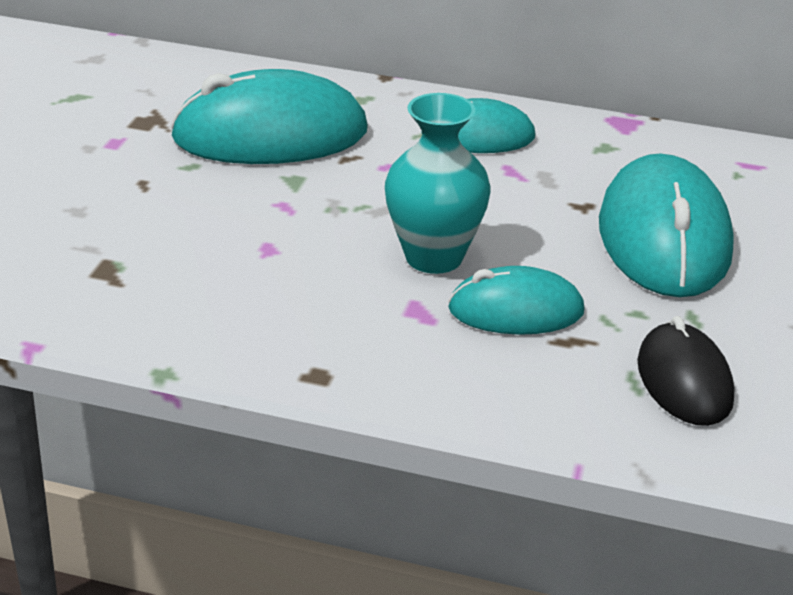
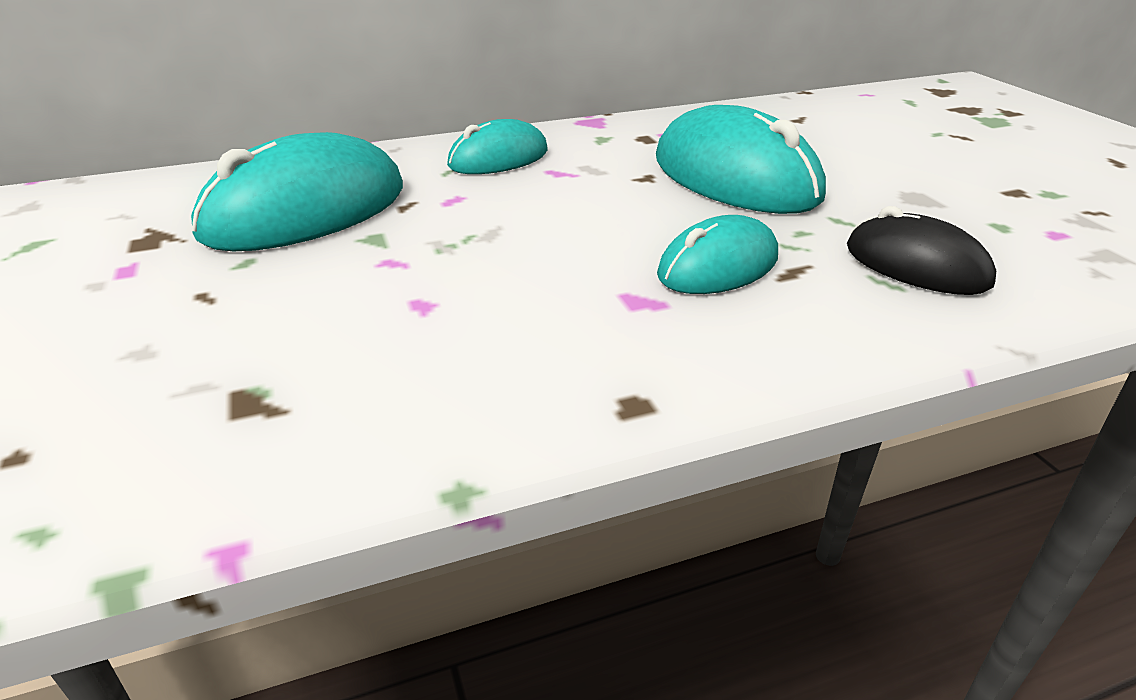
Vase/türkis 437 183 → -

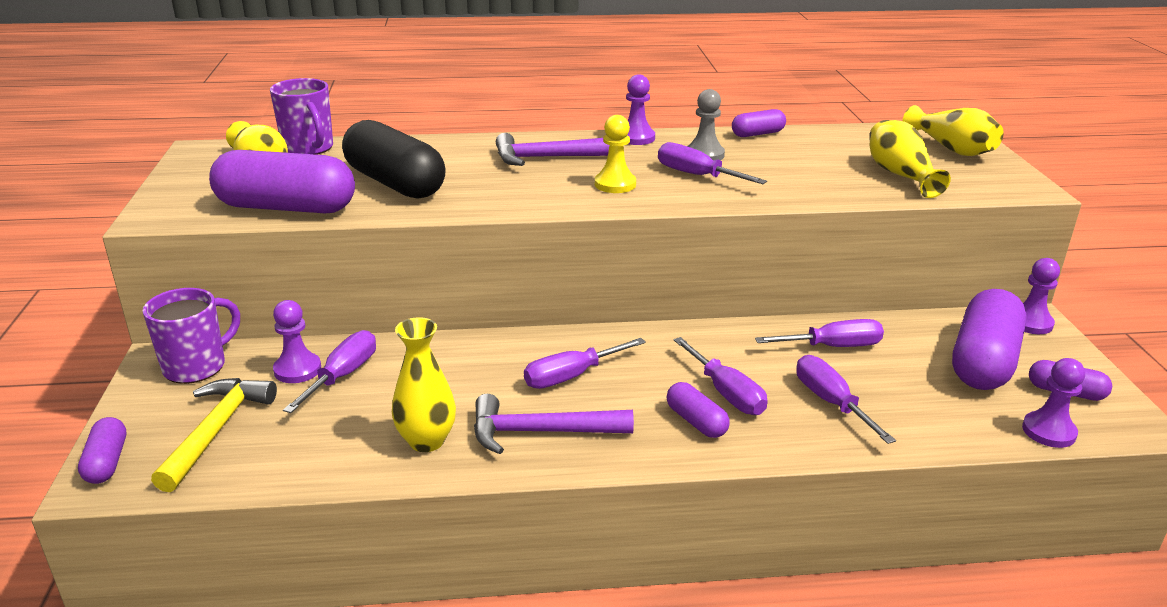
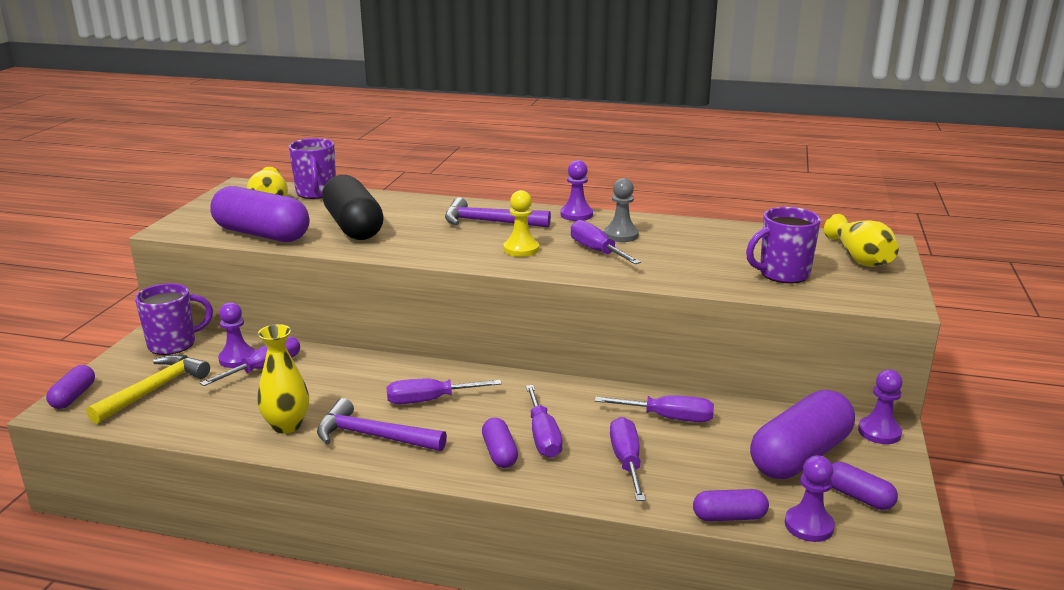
Kapsel/lila 759 123 → Kapsel/lila 731 505, shifted
Vase/gelb 910 159 → Tasse/lila 783 245

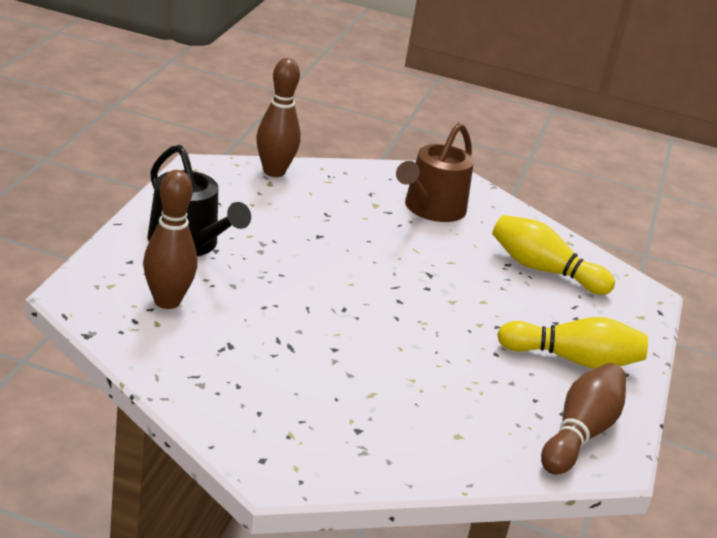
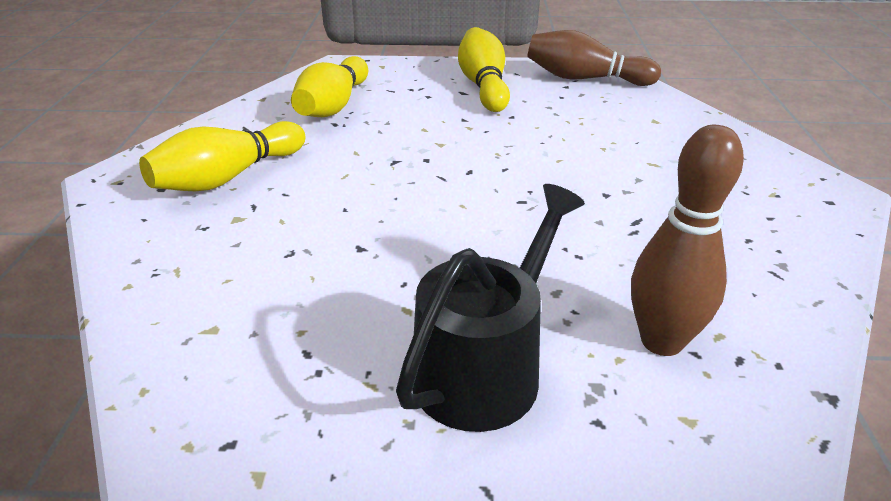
Bowlingkegel/braun 278 117 → -
Gießkanne/braun 435 172 → Bowlingkegel/gelb 222 156

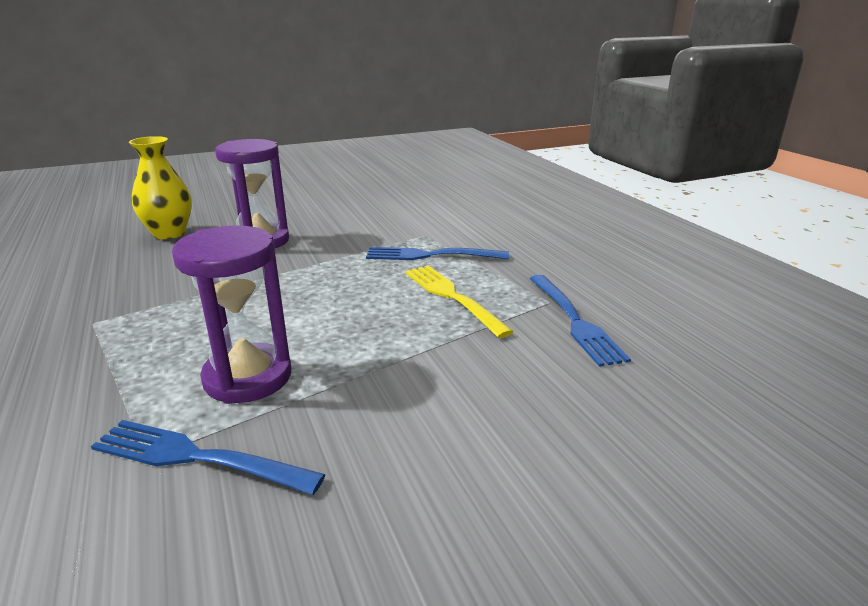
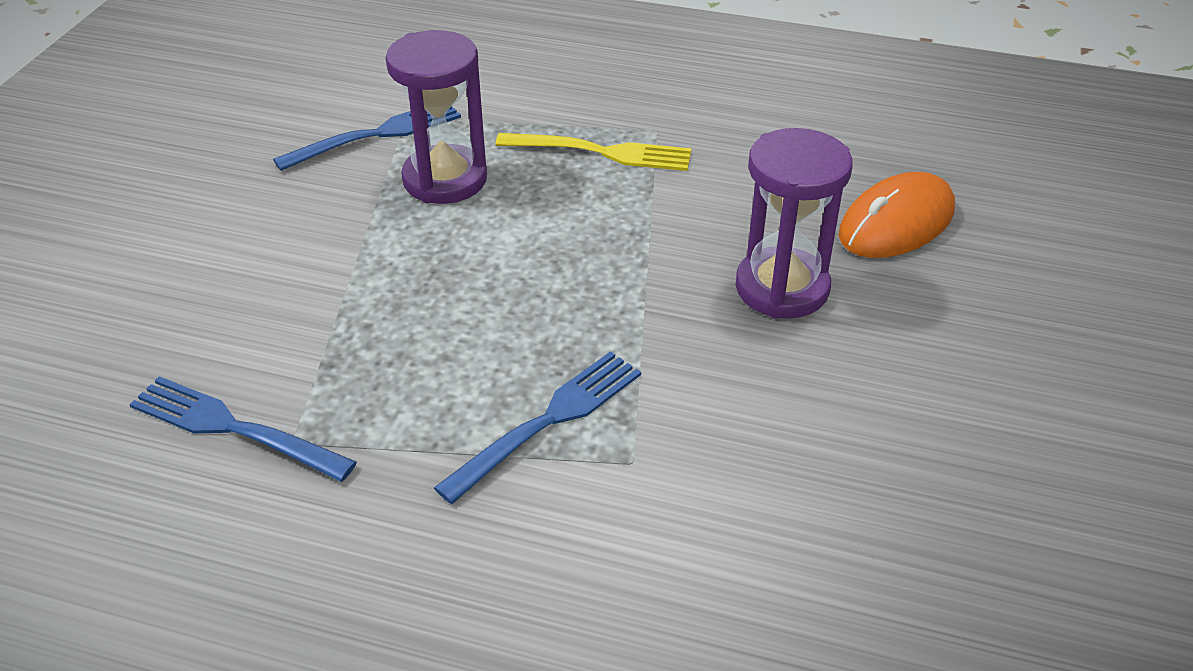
Vase/gelb 160 187 → Computermaus/orange 896 215
Gabel/gelb 459 301 → Gabel/gelb 593 152, shifted

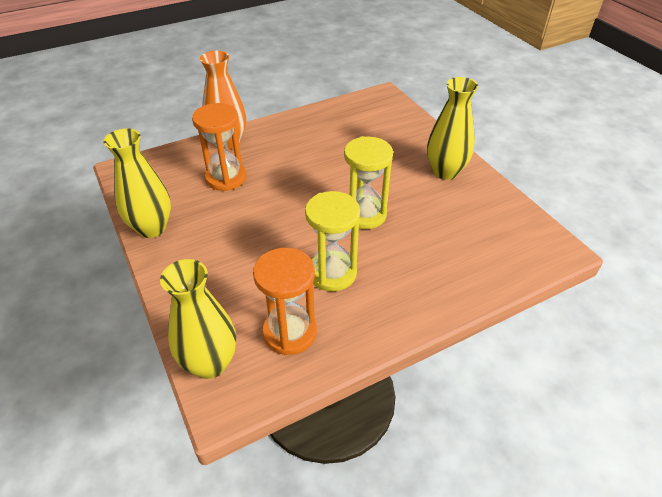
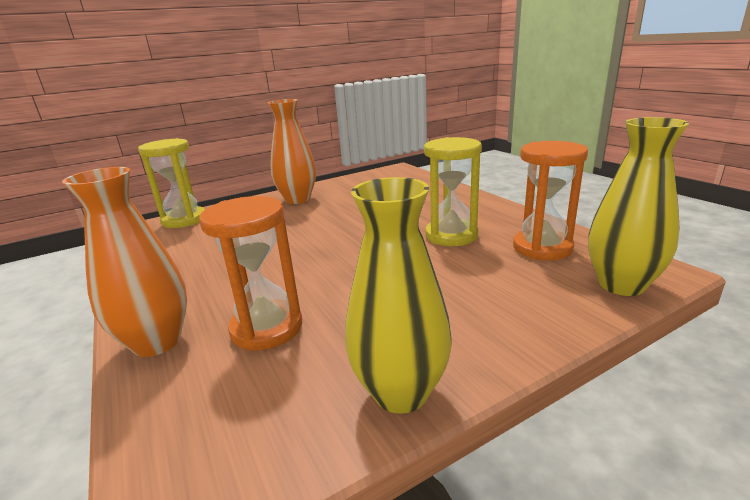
Sanduhr/gelb 368 182 → Sanduhr/gelb 171 183, shifted
Vase/gelb 453 128 → Vase/orange 292 151

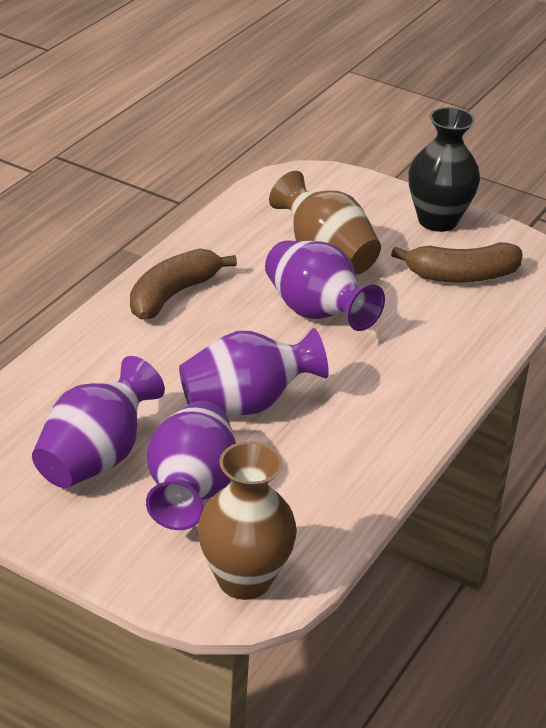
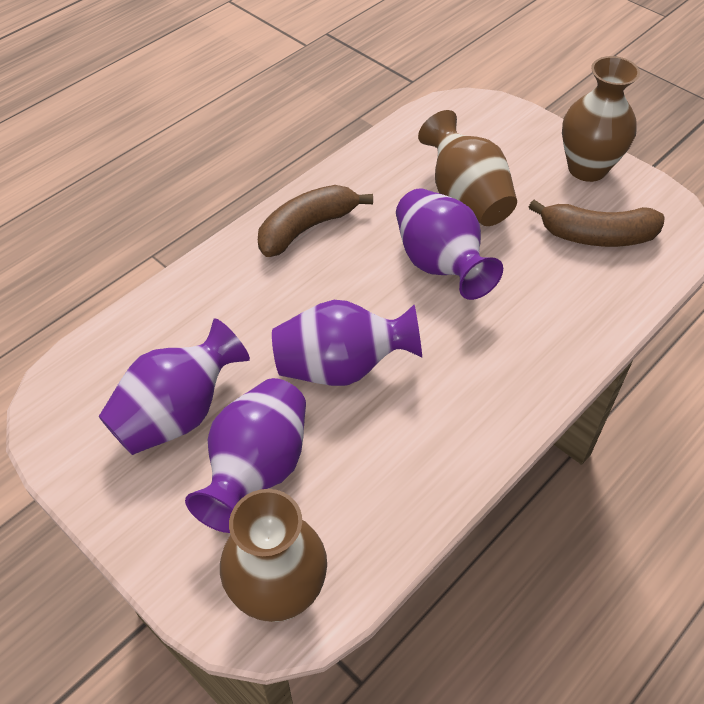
Vase/schwarz 444 169 → Vase/braun 601 119

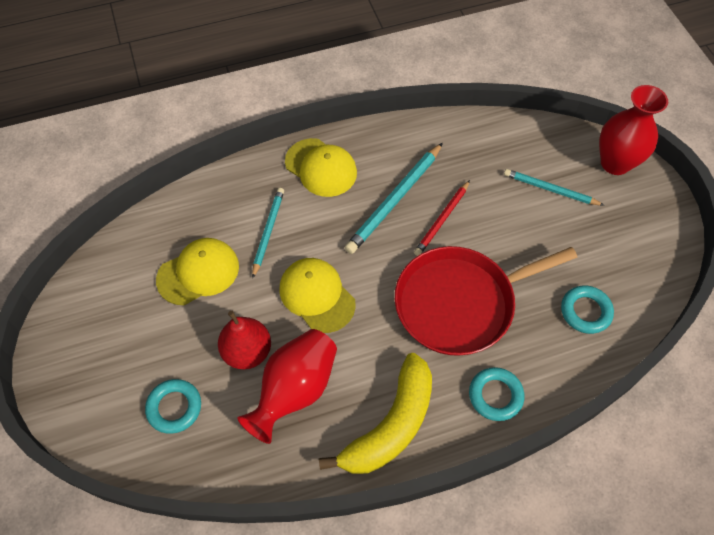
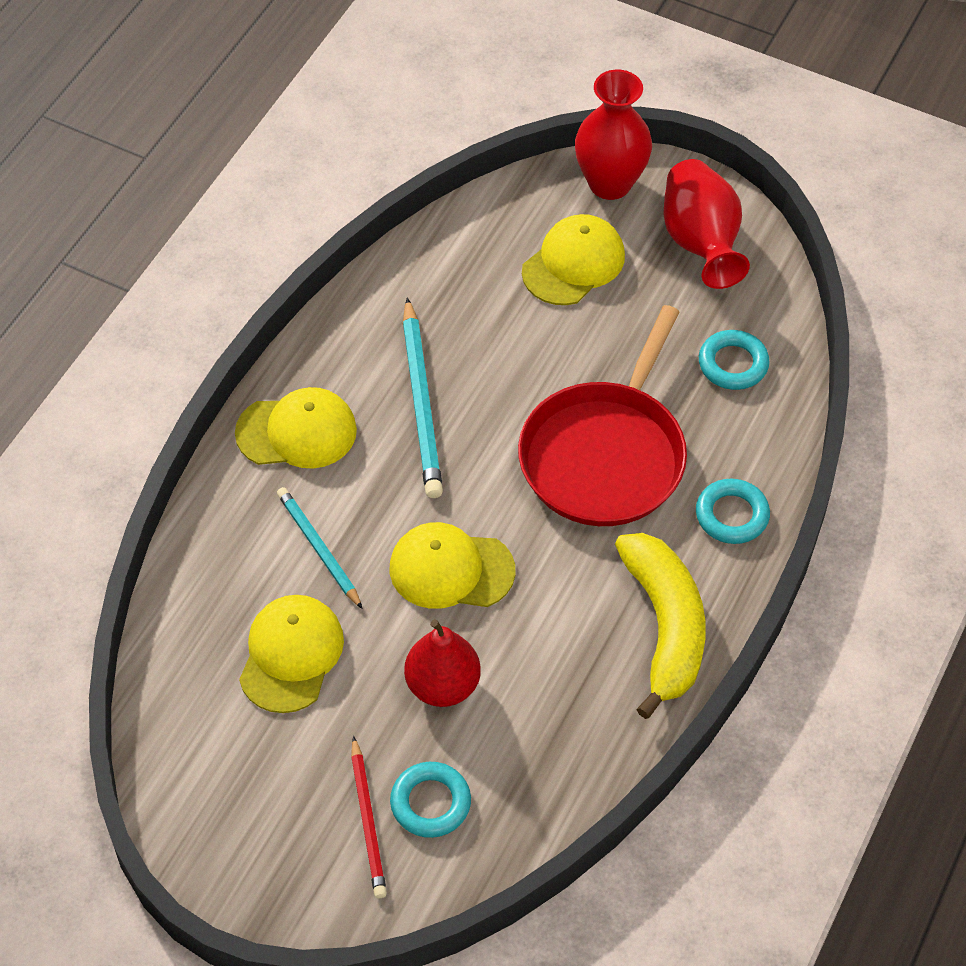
Vase/rot 287 386 → Vase/rot 706 224, shifted
Bleistift/rot 442 218 → Bleistift/rot 369 817, shifted
Bleistift/türkis 554 187 → Kappe/gelb 573 259

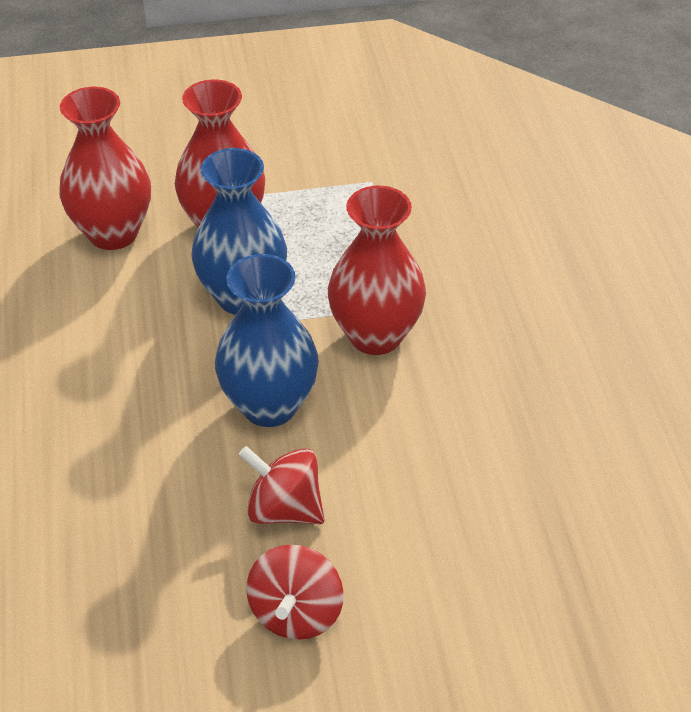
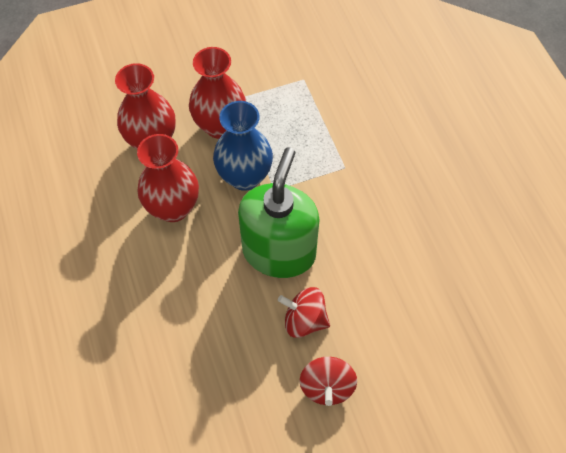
Vase/blau 267 340 → Seifenspender/grün 279 213
Vase/rot 377 270 → Vase/rot 168 178, shifted

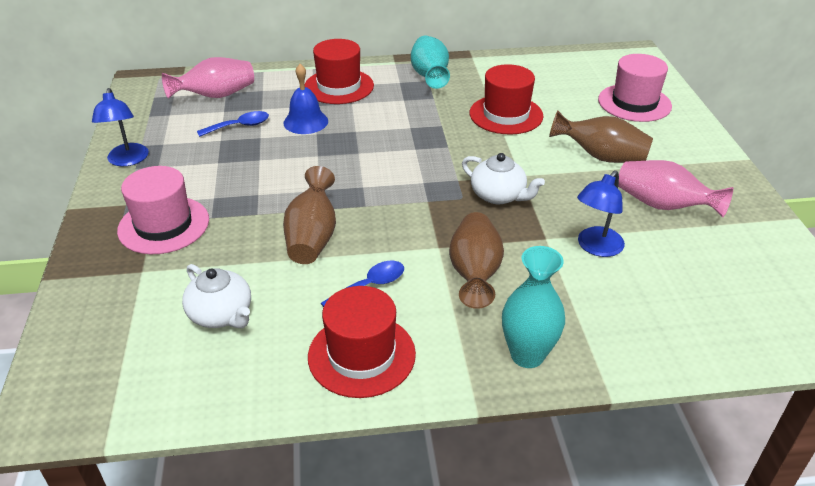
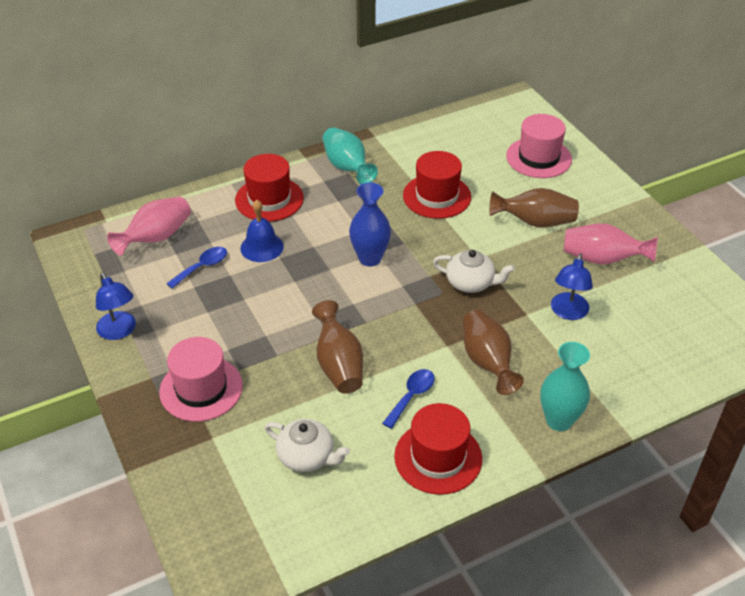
- → Vase/blau 370 224

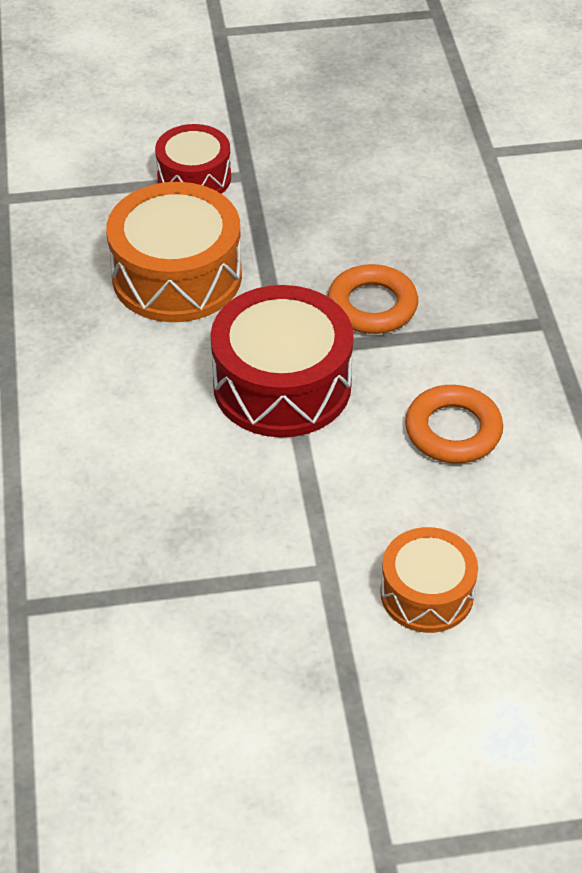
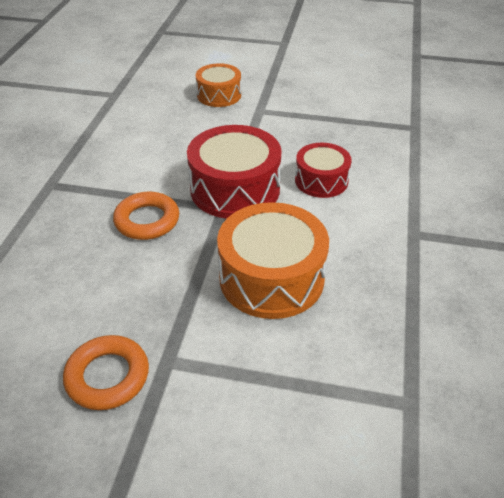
Trommel/rot 193 159 → Trommel/rot 323 170, shifted
Ring/orange 454 424 → Ring/orange 106 372, shifted

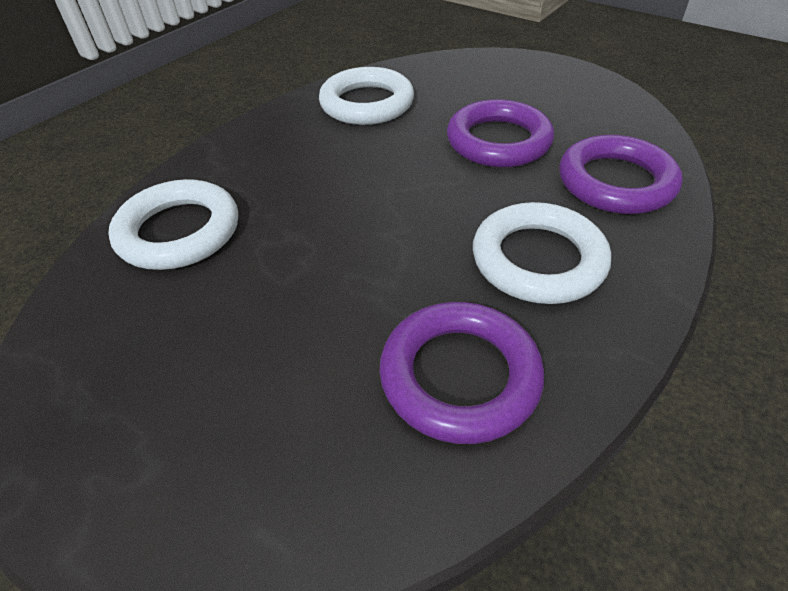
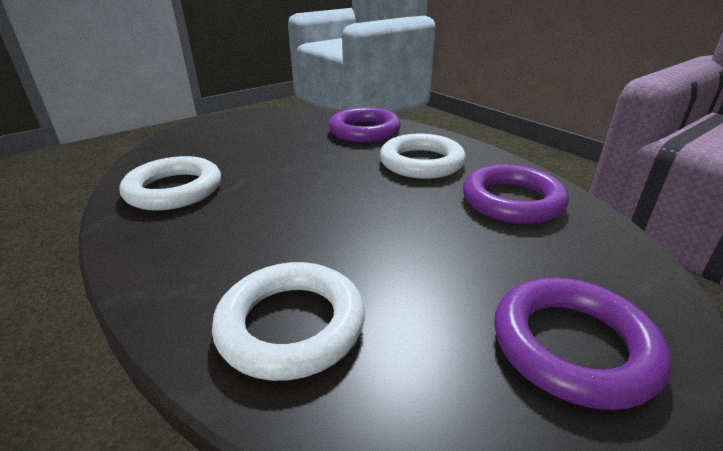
Ring/lila 500 133 → Ring/lila 582 343, shifted

